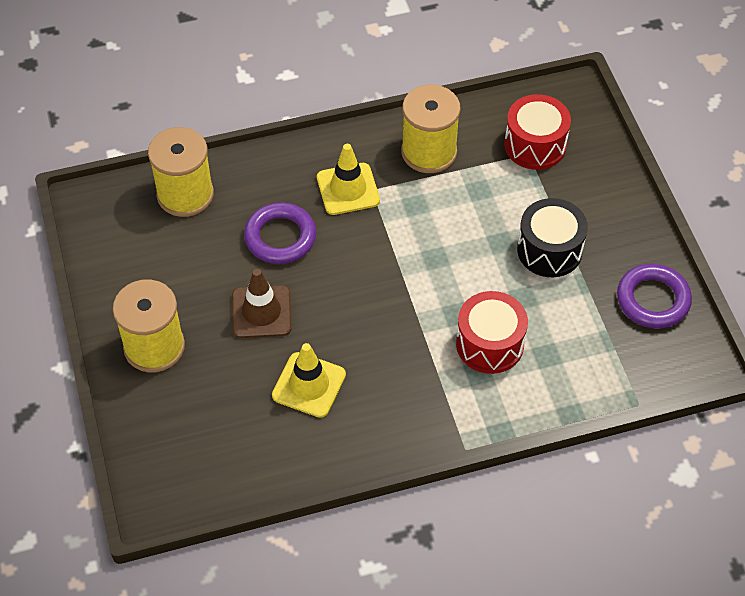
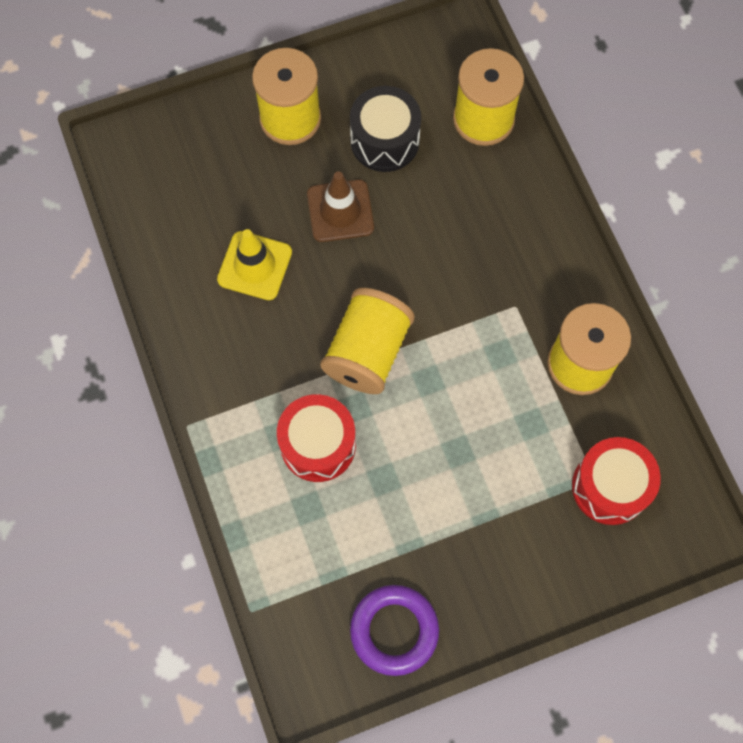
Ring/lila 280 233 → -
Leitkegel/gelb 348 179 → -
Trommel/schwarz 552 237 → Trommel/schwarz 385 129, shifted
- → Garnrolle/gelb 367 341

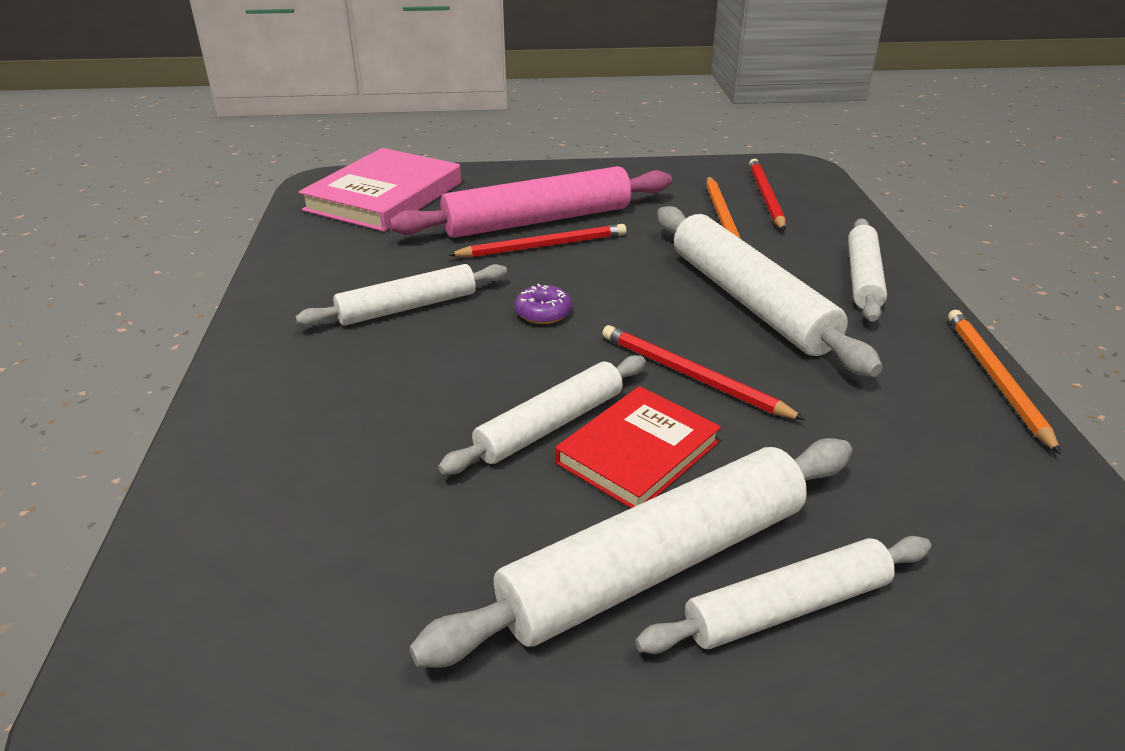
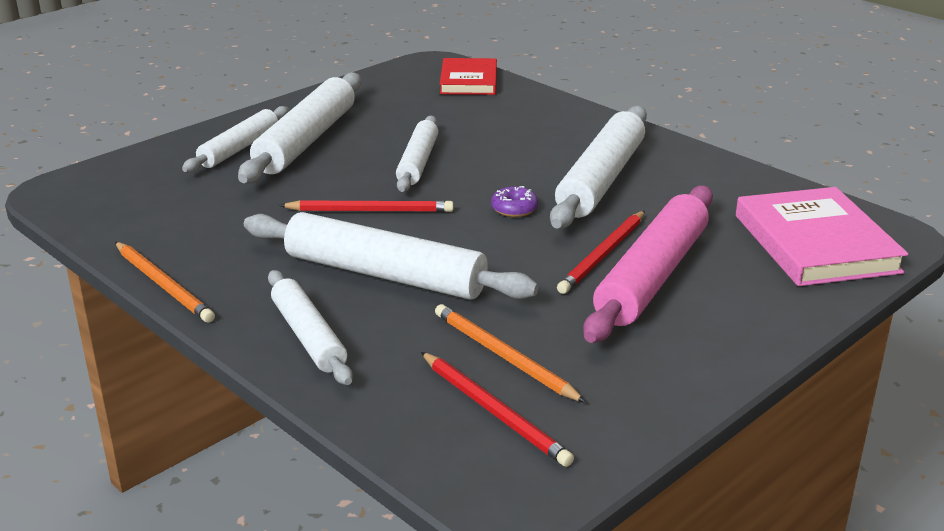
Nudelholz/weiß 401 295 → Nudelholz/weiß 598 167, x1.62
Buch/rot 638 447 → Buch/rot 468 76, shifted

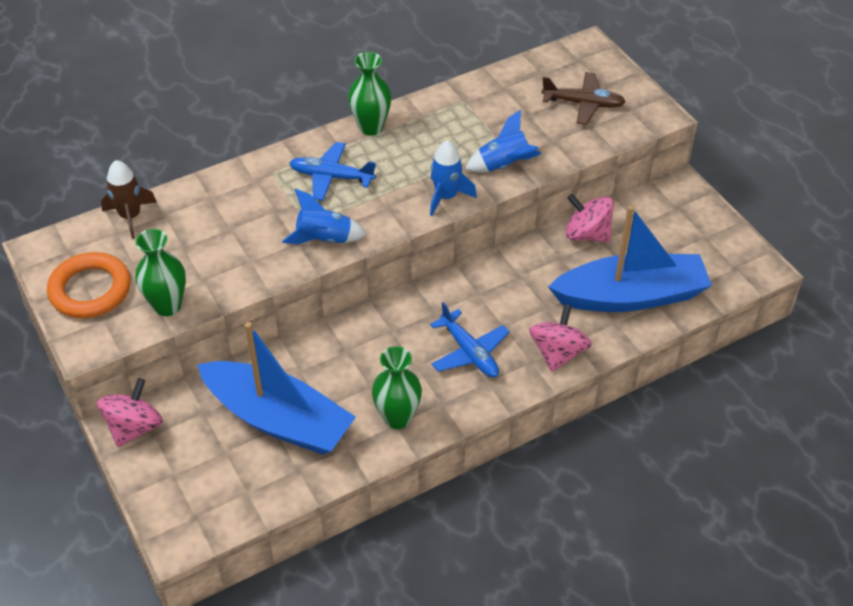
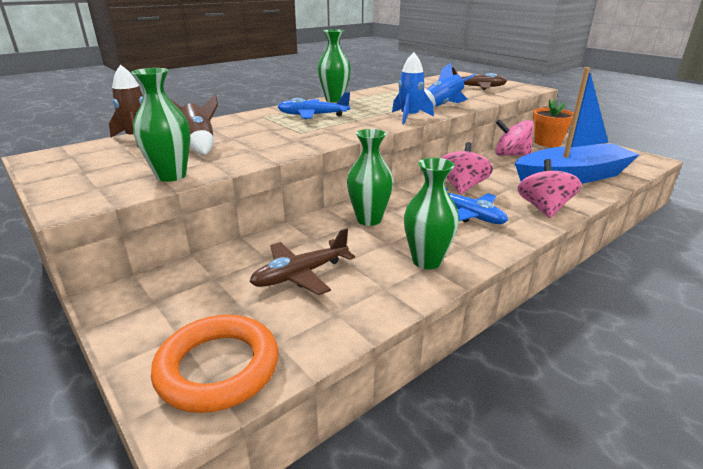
Ring/orange 89 285 → Ring/orange 215 364, shifted
Kreisel/rosa 130 412 → Kreisel/rosa 467 168, shifted
Boot/blau 276 388 → Flugzeug/braun 302 261
Rakete/blau 324 216 → -
- → Rakete/braun 193 124
- → Vase/grün 370 177
- → Blumentopf/orange 553 123

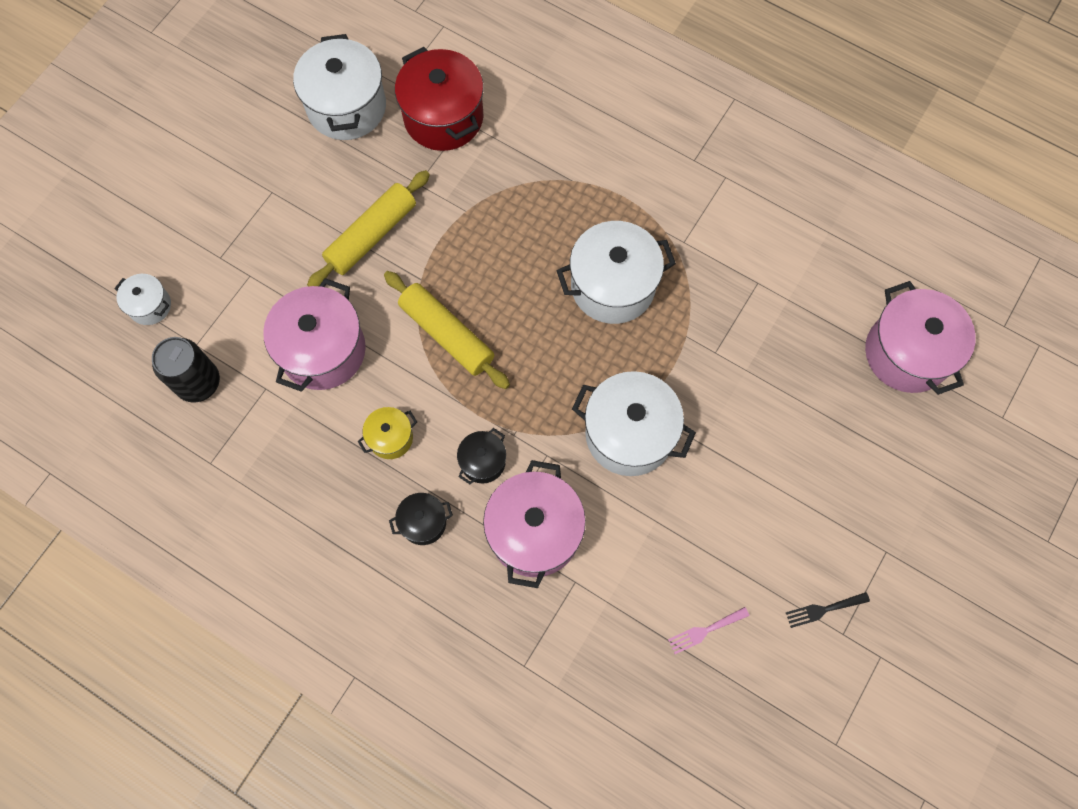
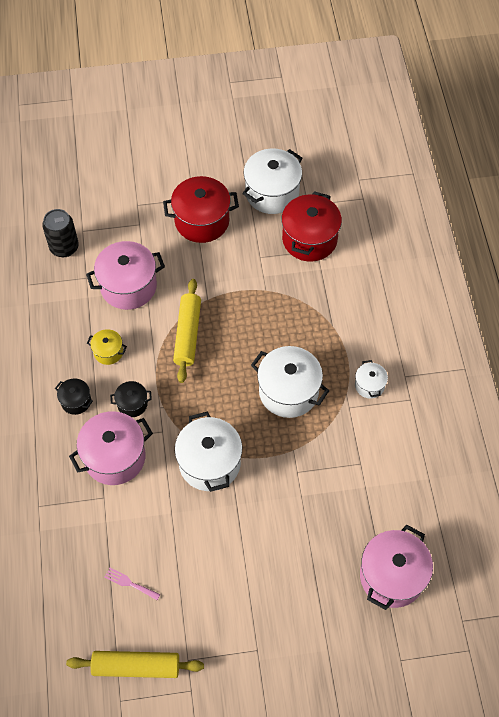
Kochtopf/weiß 142 299 → Kochtopf/weiß 371 379, shifted
Nudelholz/gelb 368 228 → Nudelholz/gelb 135 664, shifted
Gabel/schwarz 828 610 → -
- → Kochtopf/rot 201 209

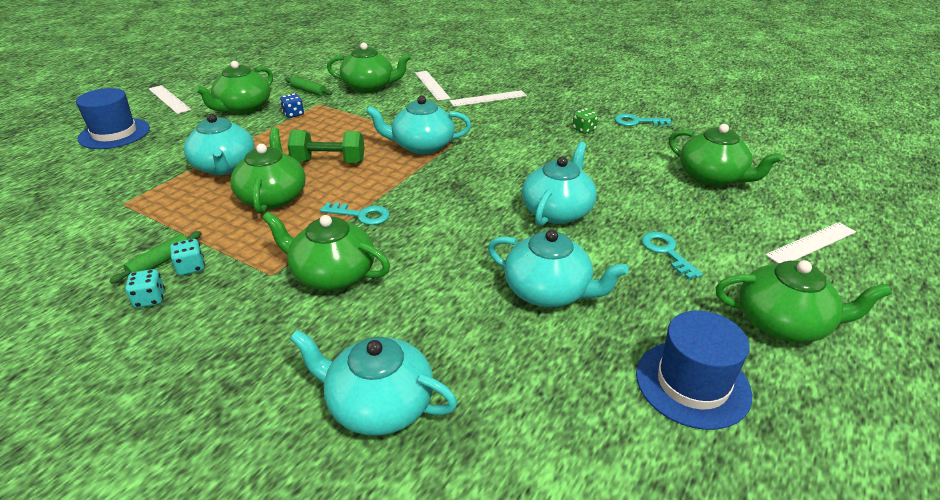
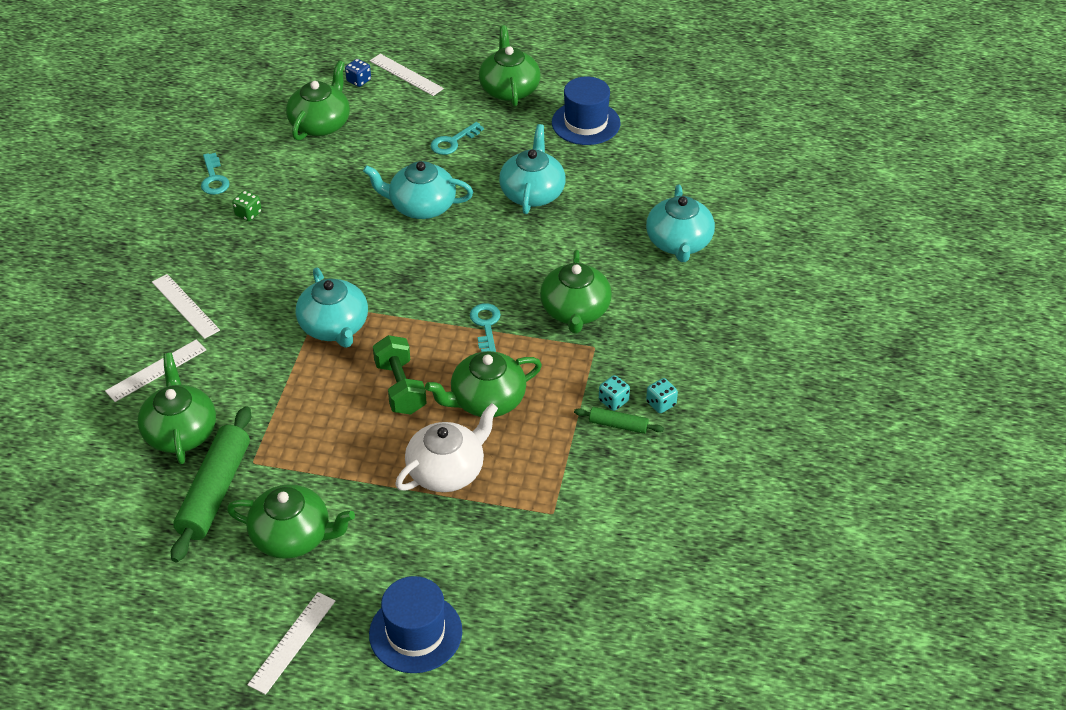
Teekanne/türkis 219 144 → Teekanne/weiß 446 447
Spielwürfel/blau 292 106 → Spielwürfel/blau 358 73, shifted
Nudelholz/grün 308 86 → Nudelholz/grün 211 484, x2.06

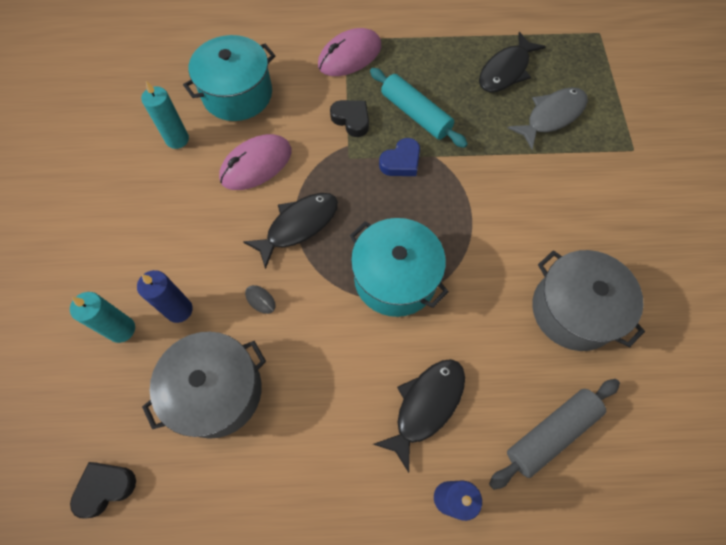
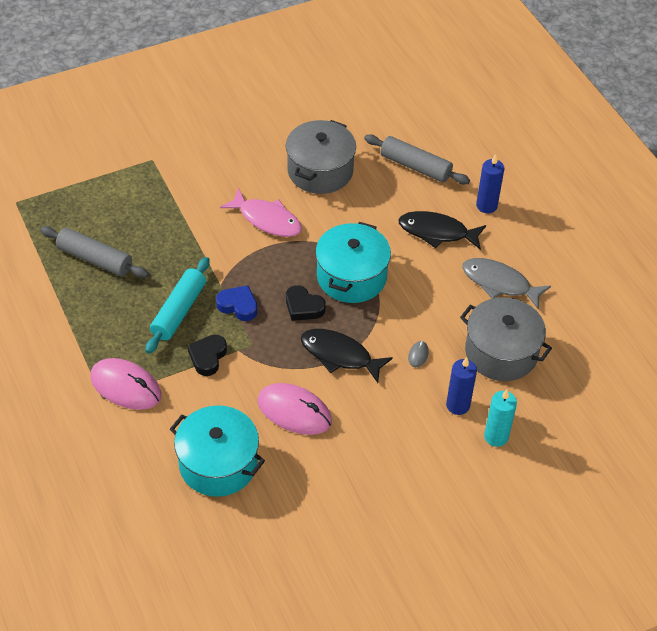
Herz/schwarz 103 490 → Herz/schwarz 306 303, shifted
Kerze/türkis 165 115 → -
Fisch/schwarz 512 62 → Nudelholz/grau 94 252
Fisch/grau 548 118 → Fisch/grau 506 283, shifted
- → Fisch/rosa 261 212

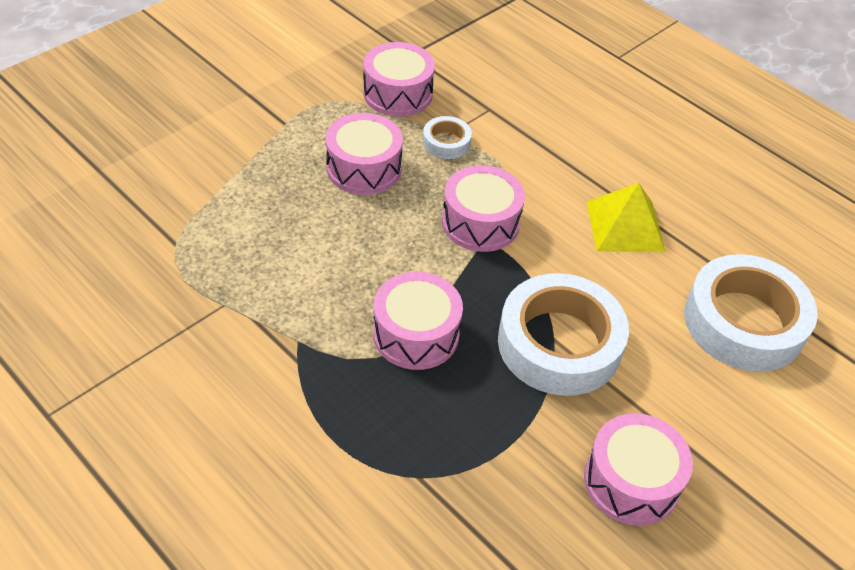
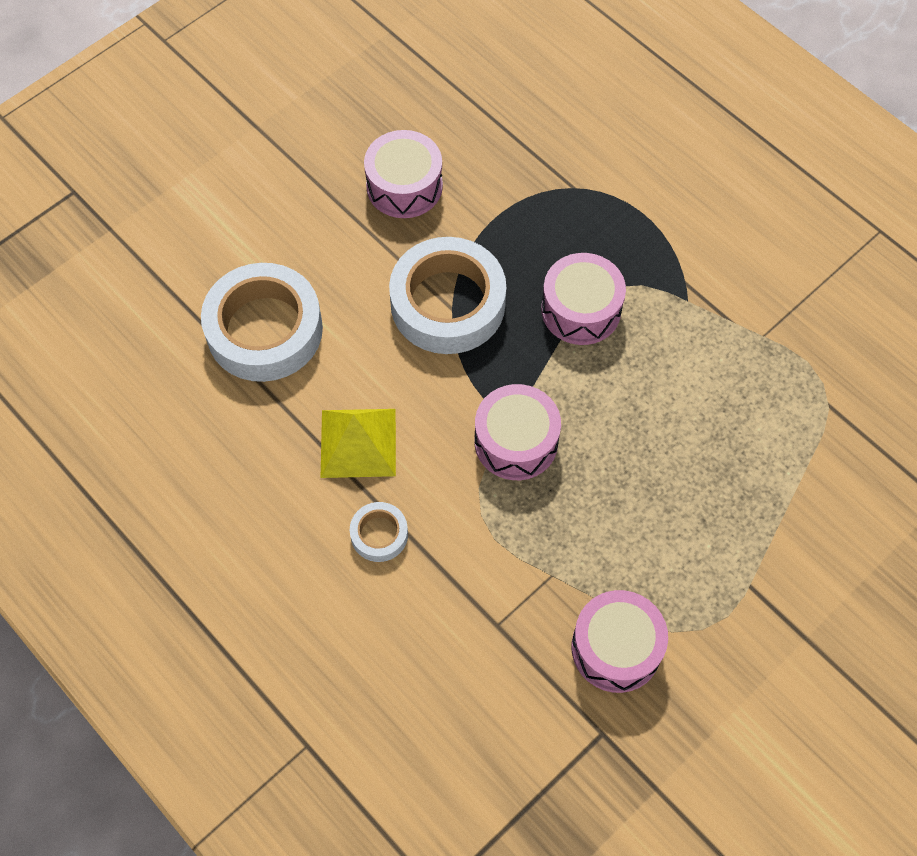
Trommel/rosa 364 154 → -
Klebeband/weiß 447 137 → Klebeband/weiß 379 532, shifted

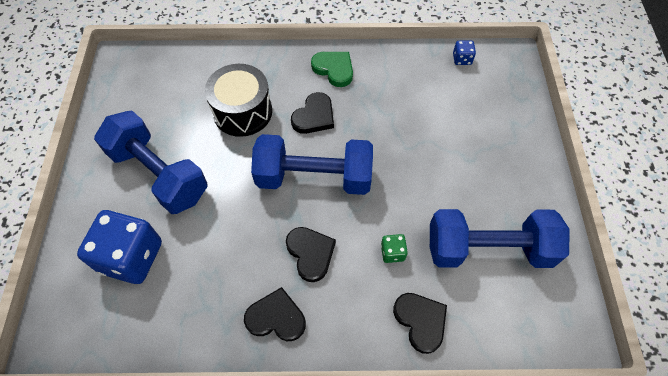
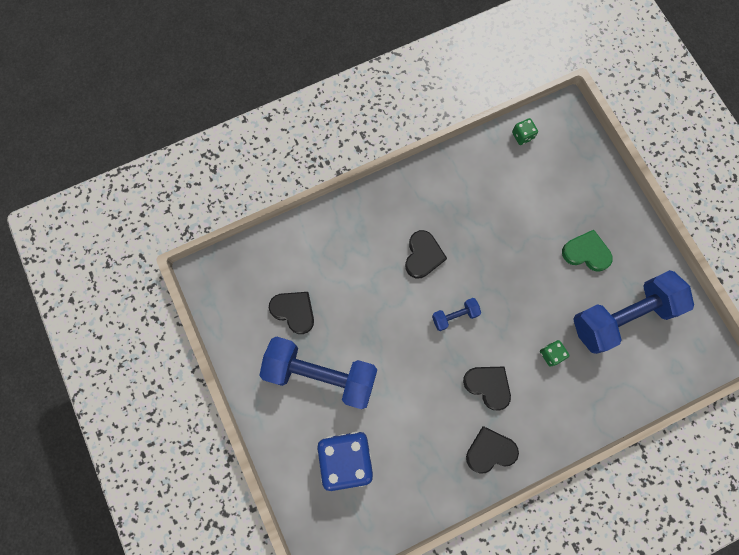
Trommel/schwarz 238 100 → -
Hantel/blau 312 164 → Hantel/blau 456 314, x0.44
Herz/grün 332 69 → Herz/grün 587 251, shifted
Herz/schwarz 420 323 → Herz/schwarz 291 313, shifted
Spielwürfel/blau 464 53 → Spielwürfel/grün 525 131

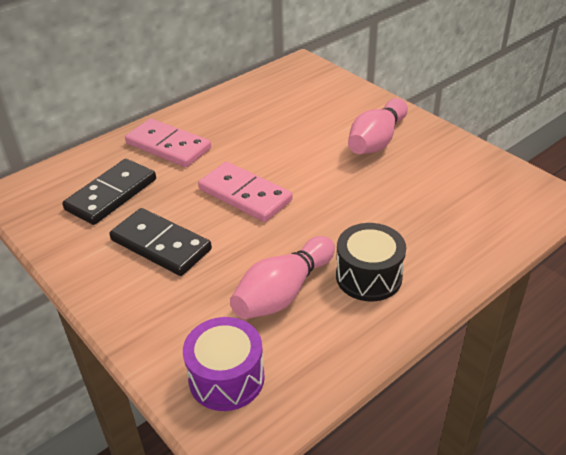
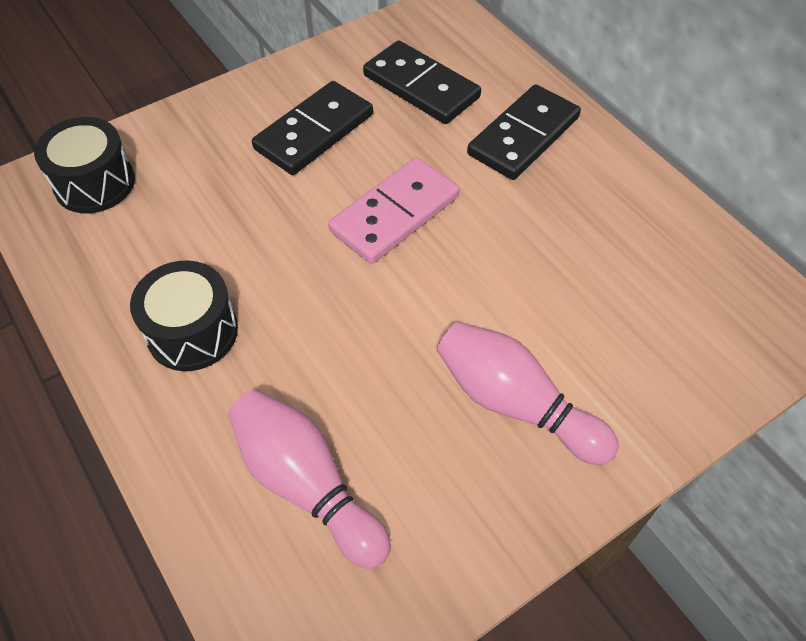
Dominostein/rosa 168 142 → Dominostein/schwarz 524 132
Trommel/lila 224 364 → Trommel/schwarz 84 165
Bowlingkegel/rosa 282 277 → Bowlingkegel/rosa 309 479, shifted

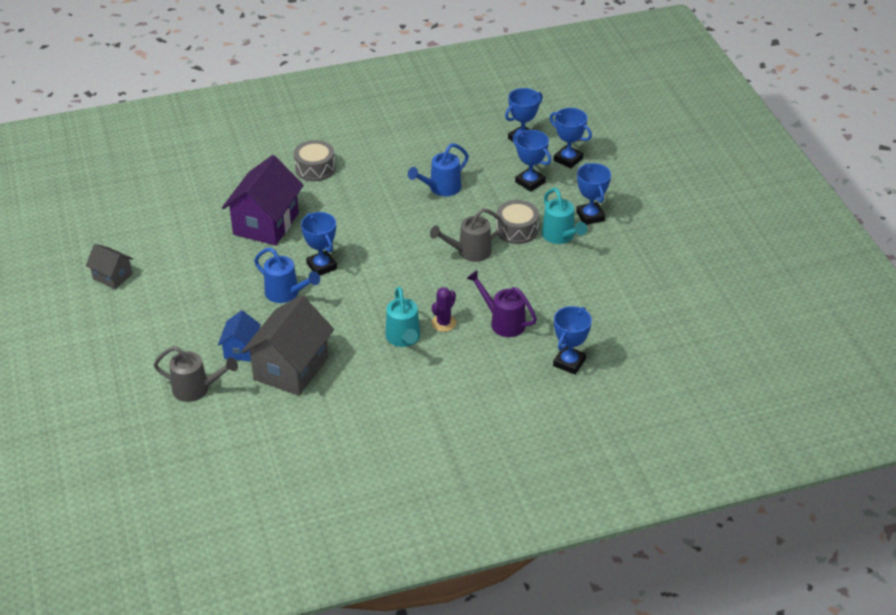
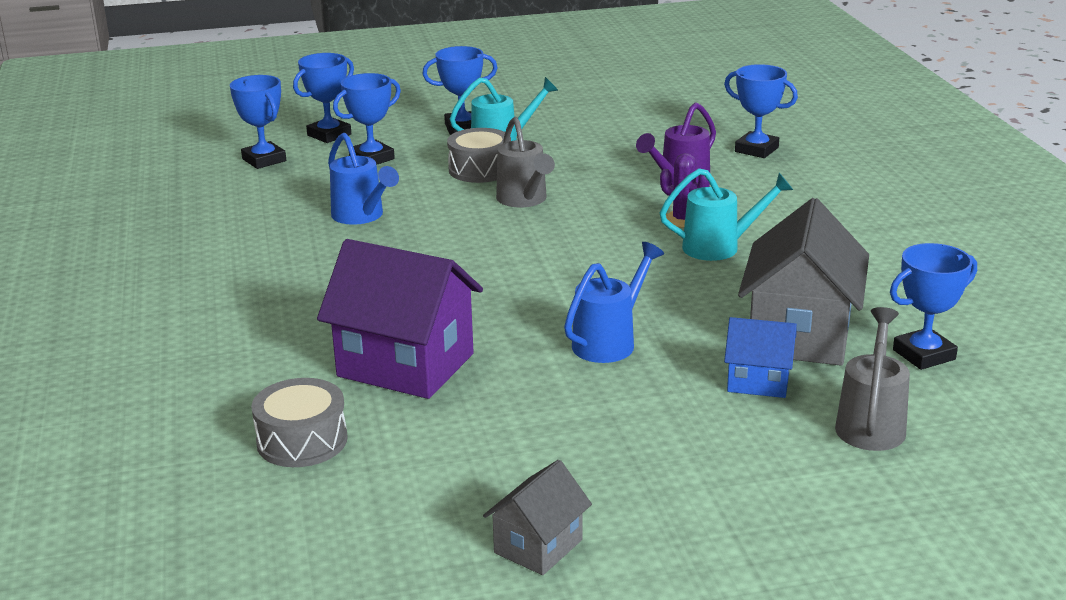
Haus/grau 287 345 → Haus/grau 803 282, 75 degrees clockwise
Trommel/grau 314 160 → Trommel/grau 299 422, shifted
Pokal/blau 319 244 → Pokal/blau 933 306, shifted

